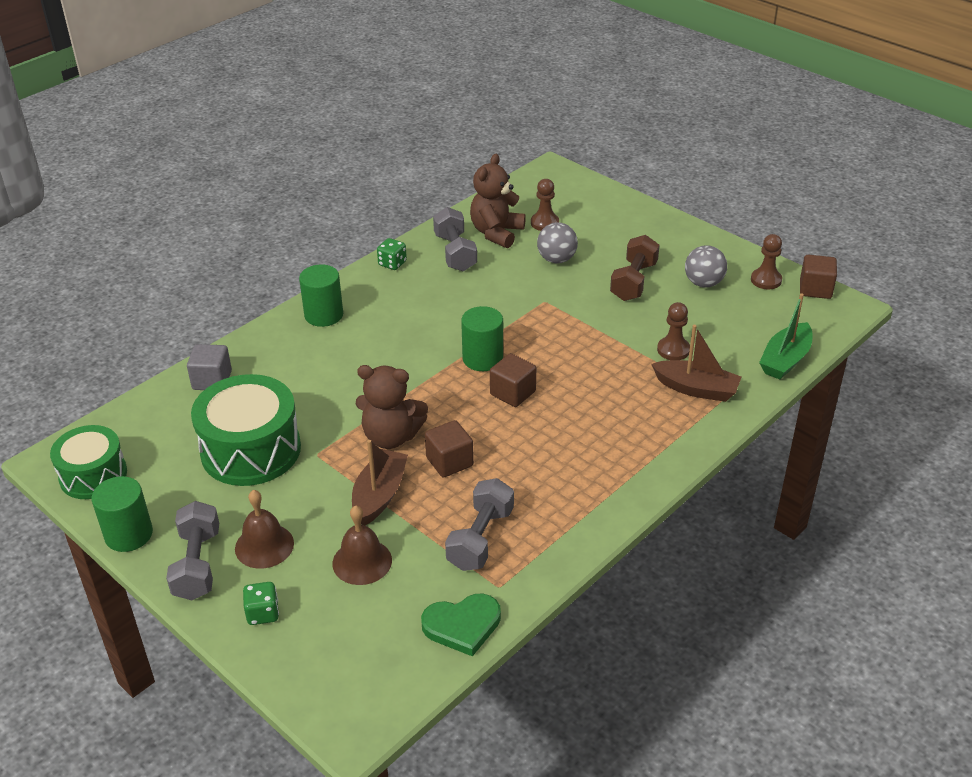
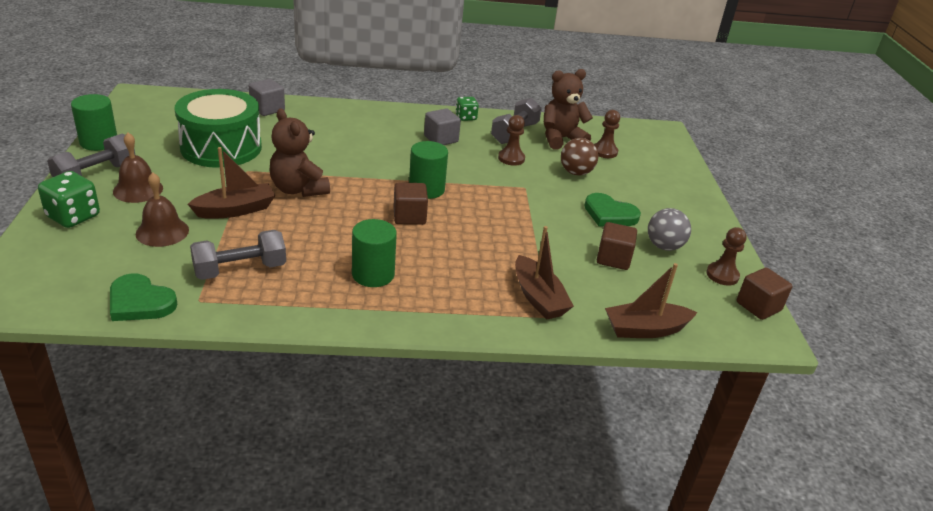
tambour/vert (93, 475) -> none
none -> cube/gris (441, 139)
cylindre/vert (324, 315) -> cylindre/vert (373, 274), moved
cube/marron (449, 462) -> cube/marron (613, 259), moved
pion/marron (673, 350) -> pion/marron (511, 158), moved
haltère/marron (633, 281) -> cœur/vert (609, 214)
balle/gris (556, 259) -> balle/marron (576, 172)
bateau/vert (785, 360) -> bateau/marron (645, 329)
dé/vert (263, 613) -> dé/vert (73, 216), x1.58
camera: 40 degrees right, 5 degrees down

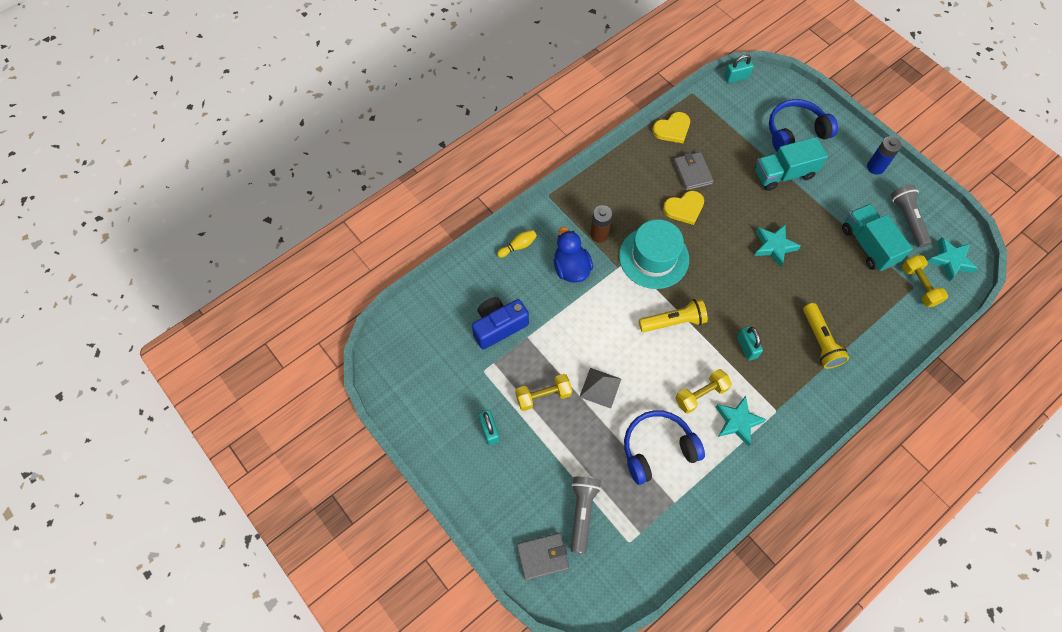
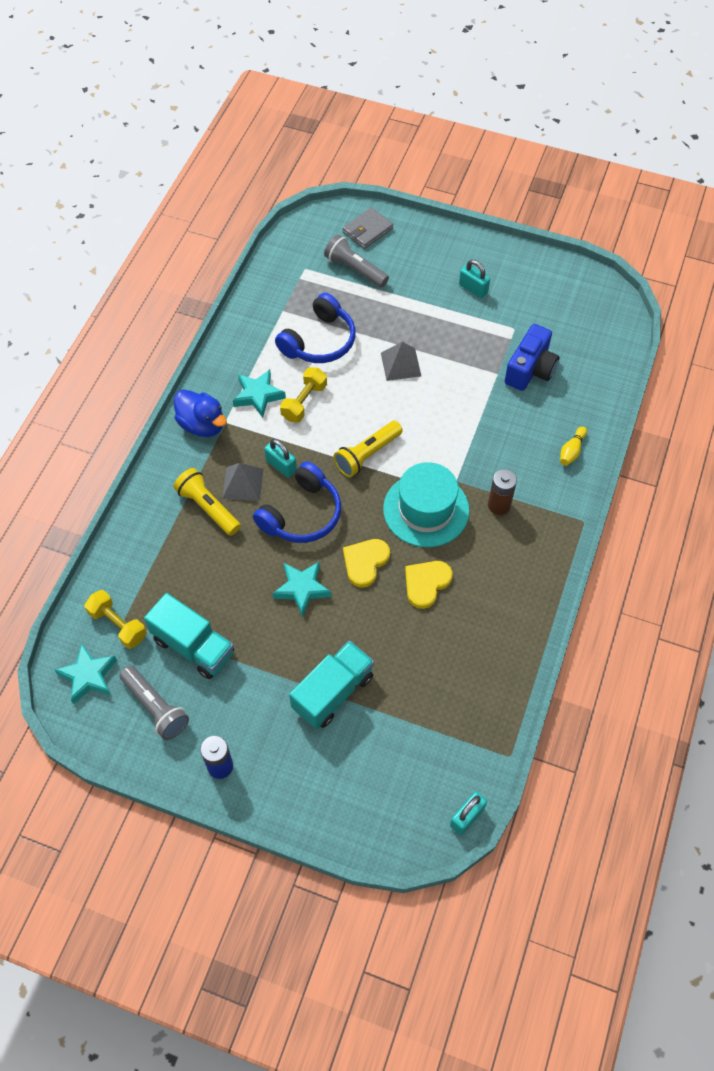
haltère/jaune (543, 396) -> none
portefeuille/gris (692, 172) -> none
none -> pyramide/gris (243, 483)
canard/bleu (571, 268) -> canard/bleu (202, 425), moved
cœur/jaune (672, 129) -> cœur/jaune (365, 562), moved
casque audio/bleu (795, 132) -> casque audio/bleu (302, 514), moved
lampe de poche/gris (582, 513) -> lampe de poche/gris (355, 270), 150 degrees clockwise
camera: 150 degrees right, 5 degrees down

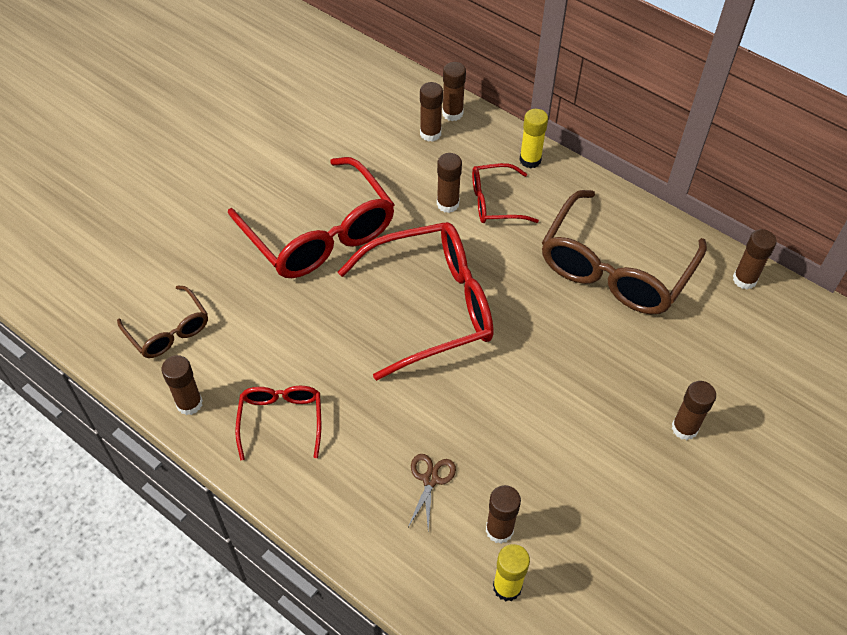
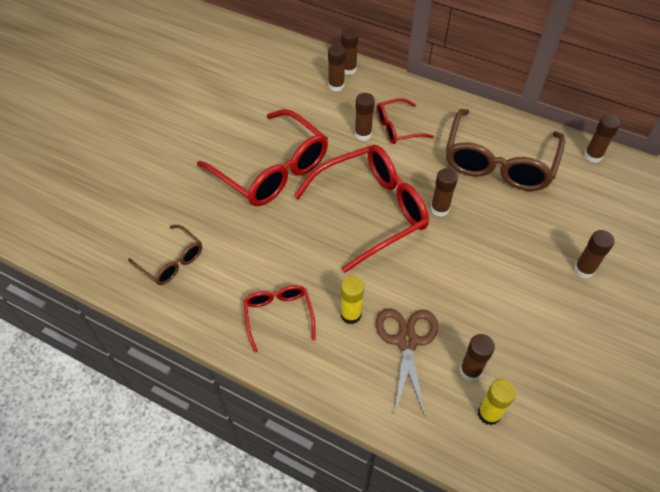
bâton de colle/marron (189, 403) -> bâton de colle/marron (439, 209), moved
bâton de colle/jaune (530, 160) -> bâton de colle/jaune (350, 314), moved
ciseaux/marron (430, 479) -> ciseaux/marron (407, 341), x1.75
camera: 10 degrees left, 0 degrees up

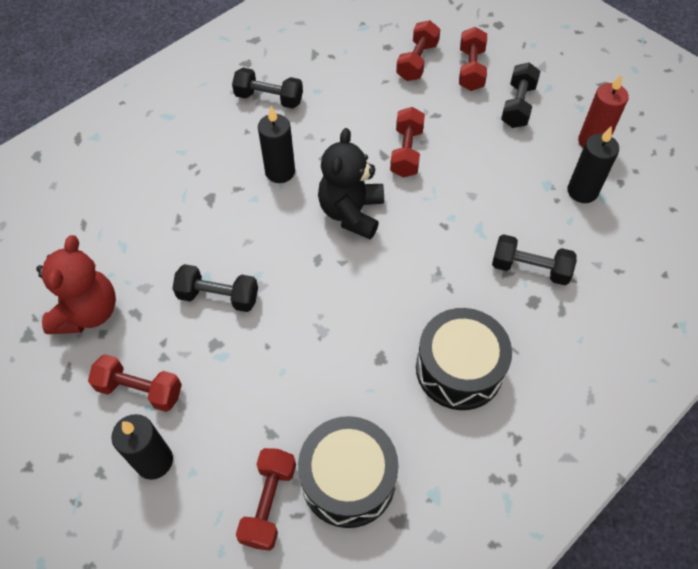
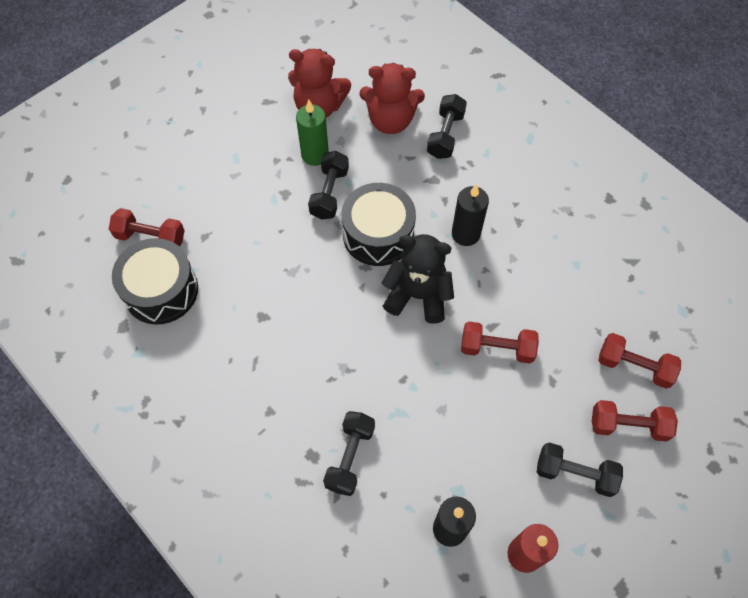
haltère/rouge (140, 390) -> none
bougie/noir (154, 461) -> none
none -> bougie/vert (315, 155)
none -> ours en peluche/rouge (391, 120)
haltère/noir (269, 98) -> haltère/noir (445, 135), moved
tambour/noir (459, 369) -> tambour/noir (378, 234), moved
camera: 90 degrees right, 5 degrees up

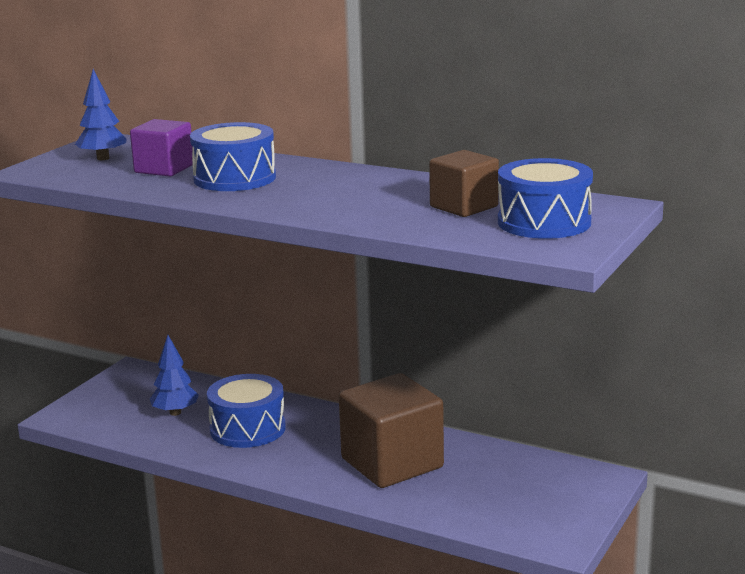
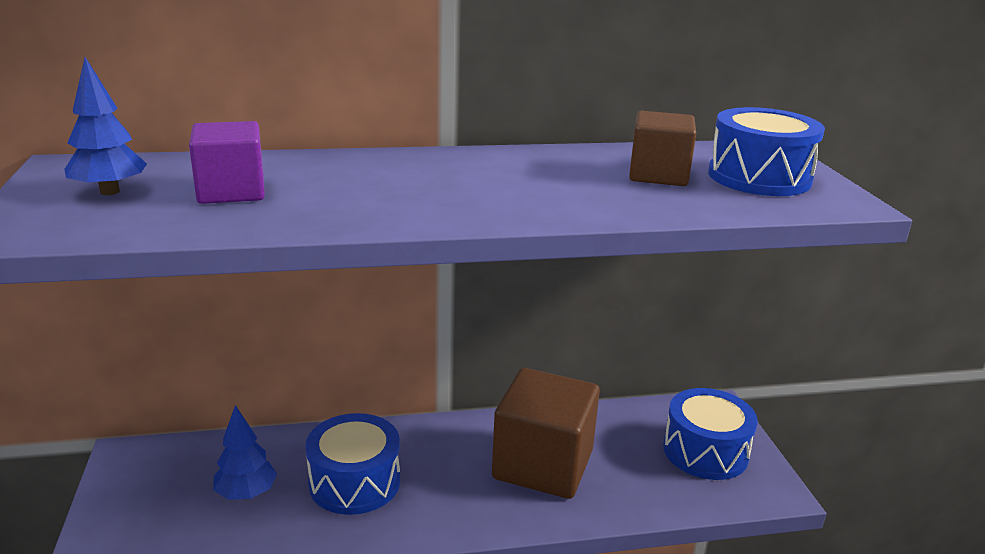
tambour/bleu (234, 178) -> tambour/bleu (705, 451), moved
camera: 40 degrees left, 5 degrees up

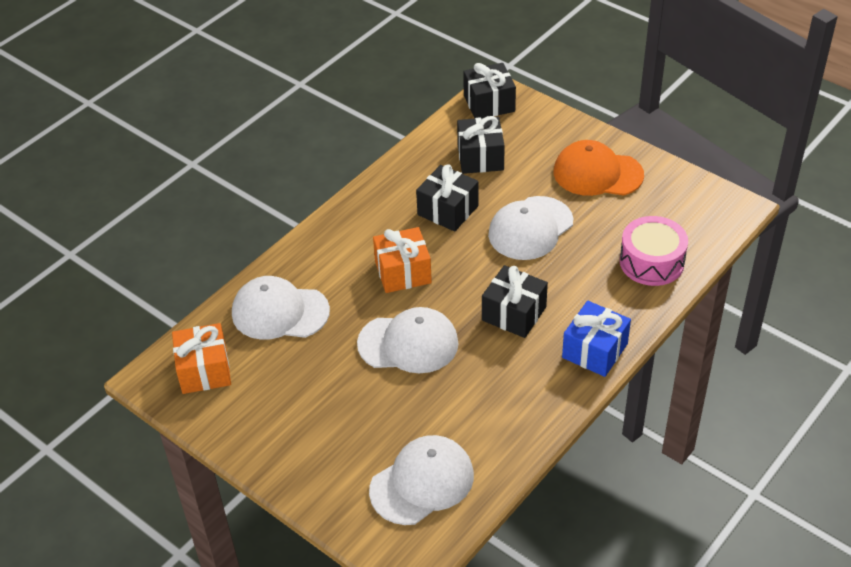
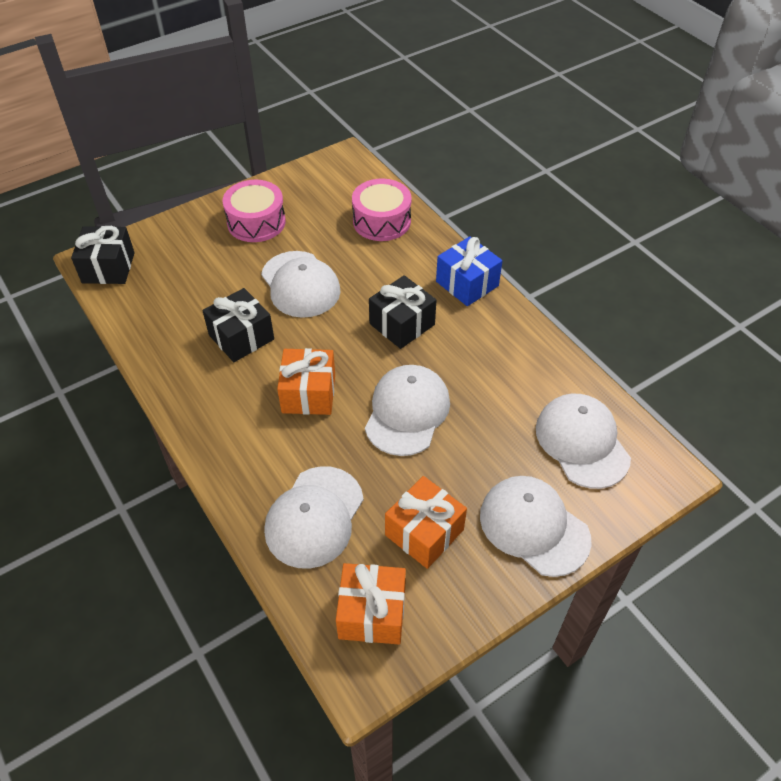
cadeau/noir (480, 157) -> none
none -> cadeau/orange (424, 532)
none -> casquette/blanc (534, 527)
casquette/orange (597, 173) -> tambour/rose (256, 222)
camera: 75 degrees left, 5 degrees up

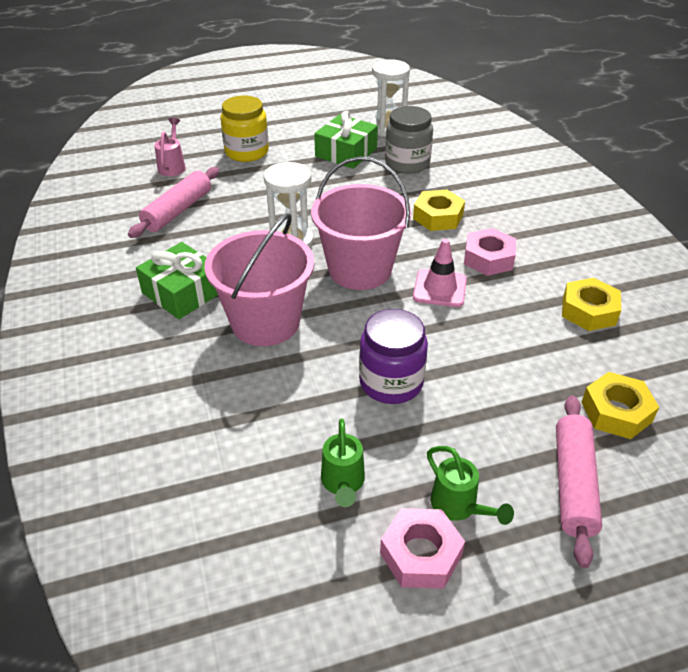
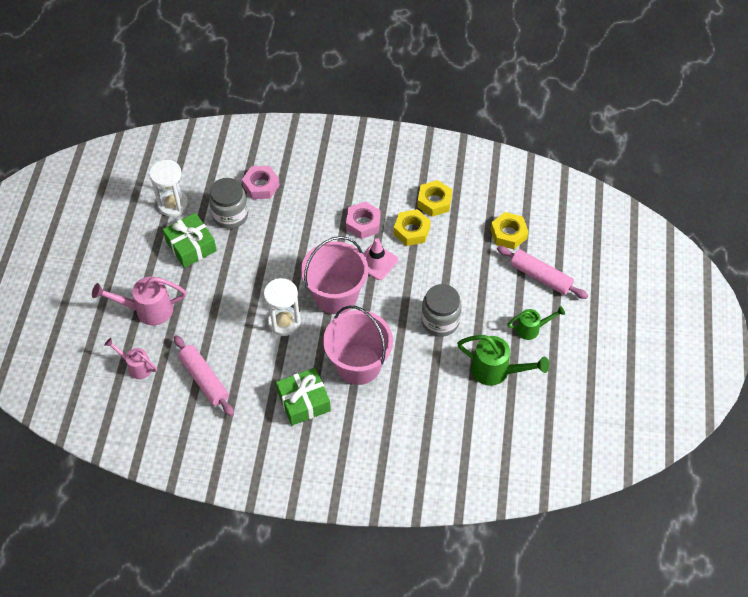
écrou/rose (420, 554) -> écrou/rose (261, 186), moved
écrou/jaune (438, 217) -> écrou/jaune (411, 231), moved
bocal/jaune (247, 152) -> arrosoir/rose (147, 310)
bocal/violet (391, 382) -> bocal/gris (440, 321)
arrosoir/vert (343, 483) -> arrosoir/vert (496, 371), x1.58
camera: 65 degrees left, 15 degrees up

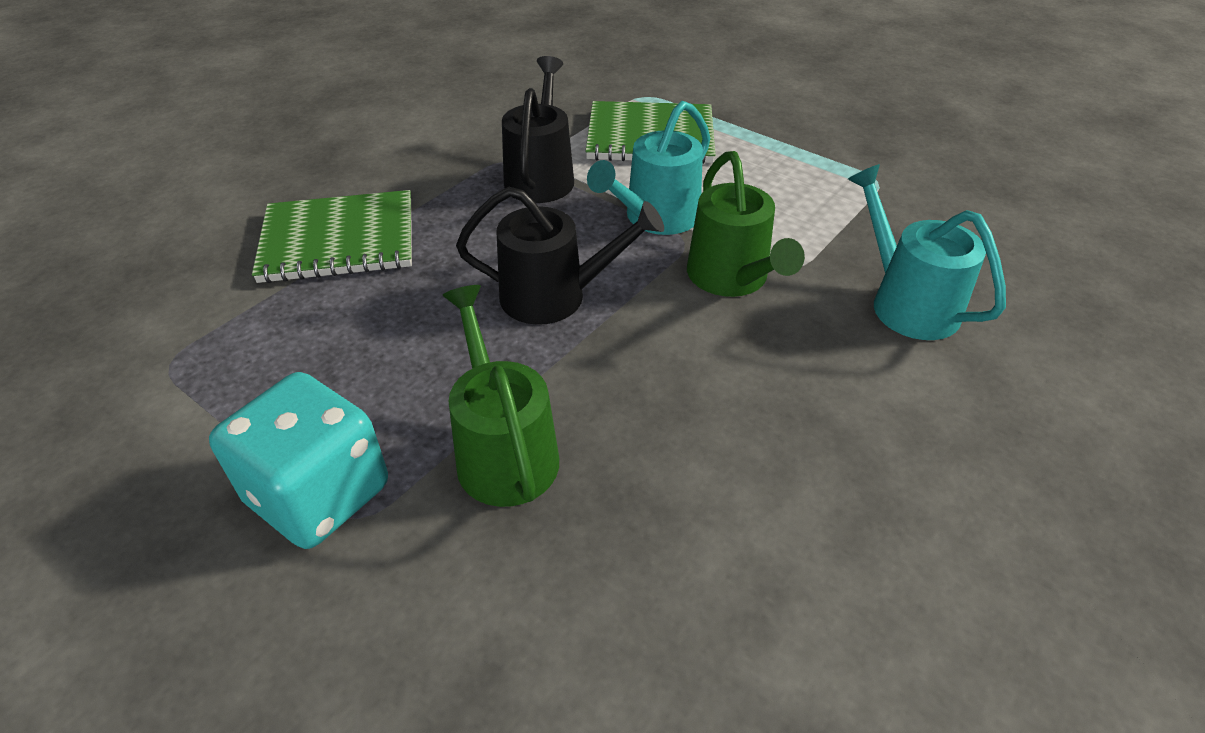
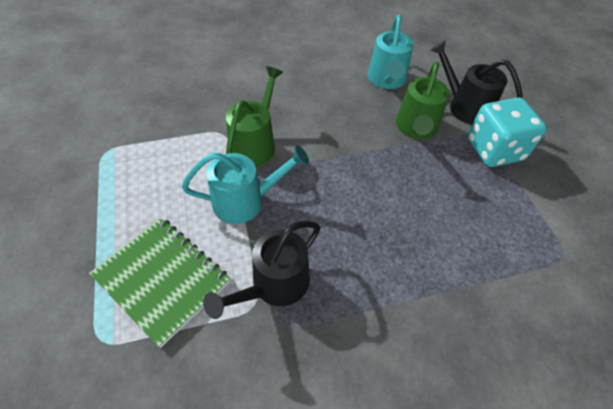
carnet/vert (339, 240) -> none
arrosoir/noir (555, 296) -> arrosoir/noir (464, 106), moved
arrosoir/turquoise (906, 302) -> arrosoir/turquoise (387, 80), moved
camera: 145 degrees left, 10 degrees up

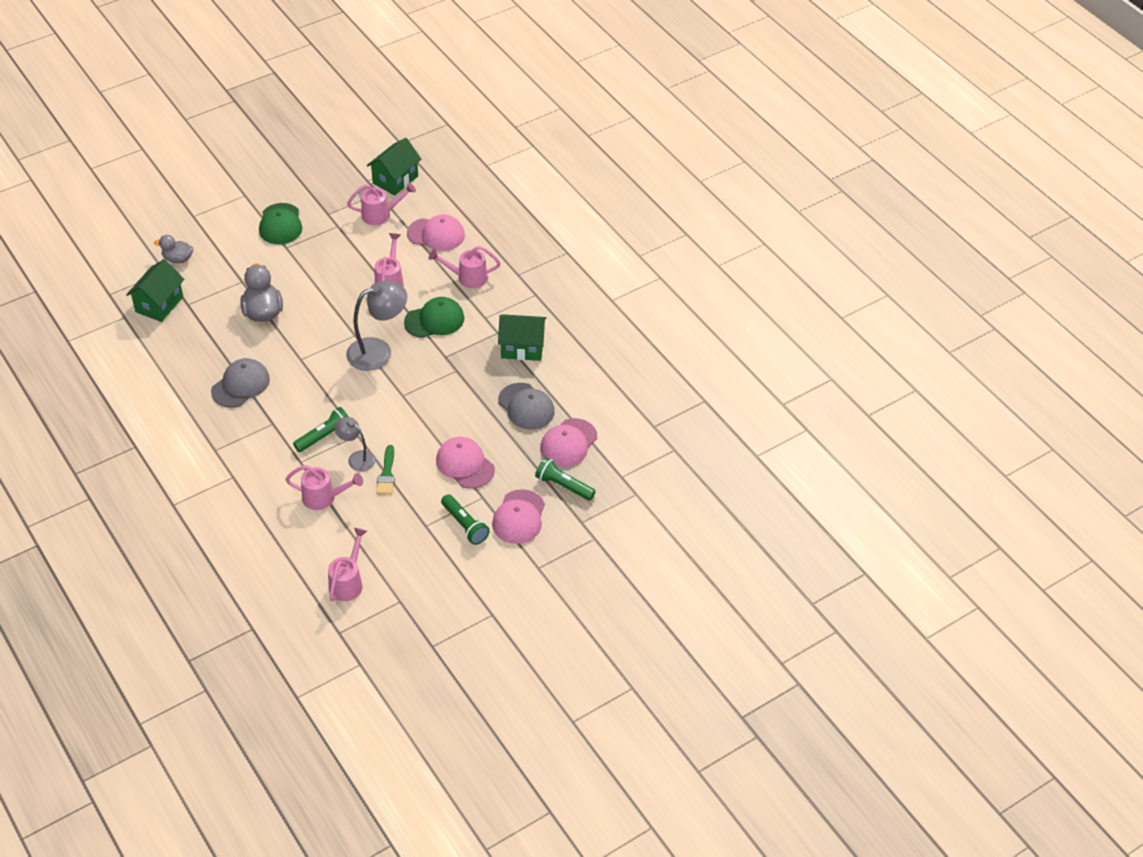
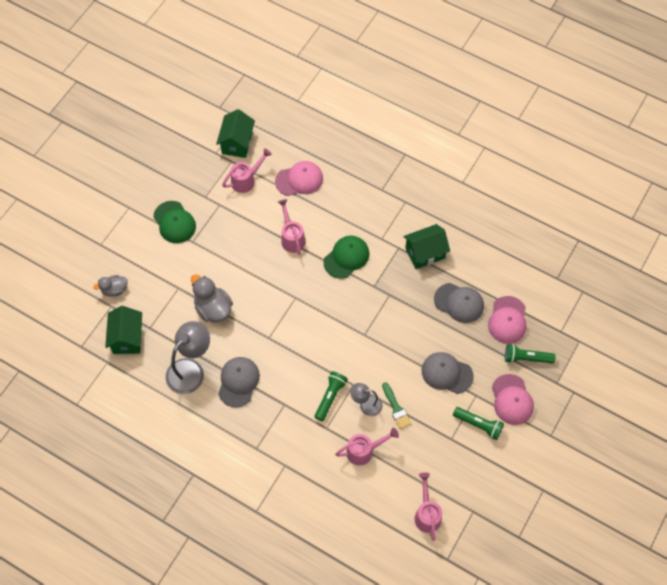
arrosoir/rose (467, 278) -> none
lampe/gris (378, 351) -> lampe/gris (190, 370), moved
casquette/rose (465, 464) -> casquette/gris (447, 373)
camera: 25 degrees left, 15 degrees up

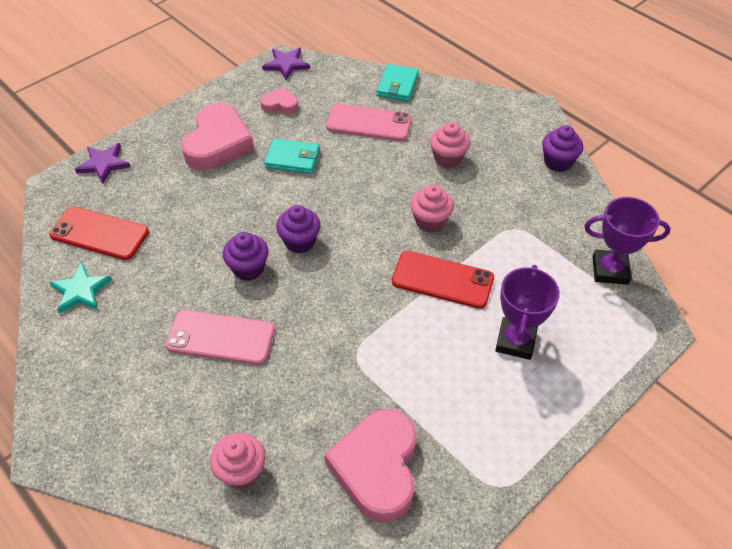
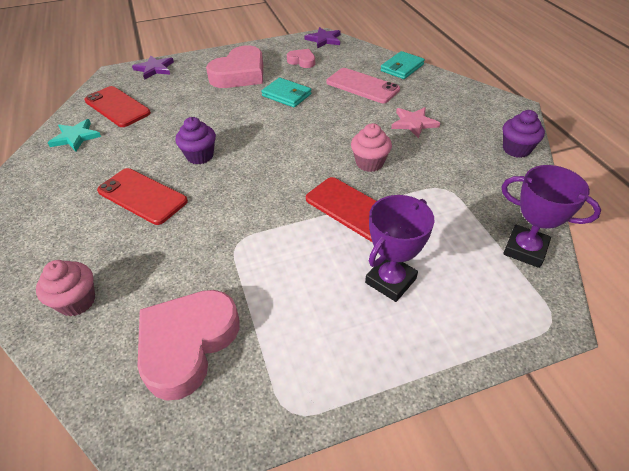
muffin/violet (300, 242) -> none
muffin/rose (448, 158) -> étoile/rose (414, 123)
téléphone/rose (220, 337) -> téléphone/rouge (142, 196)
camera: 25 degrees right, 5 degrees down

